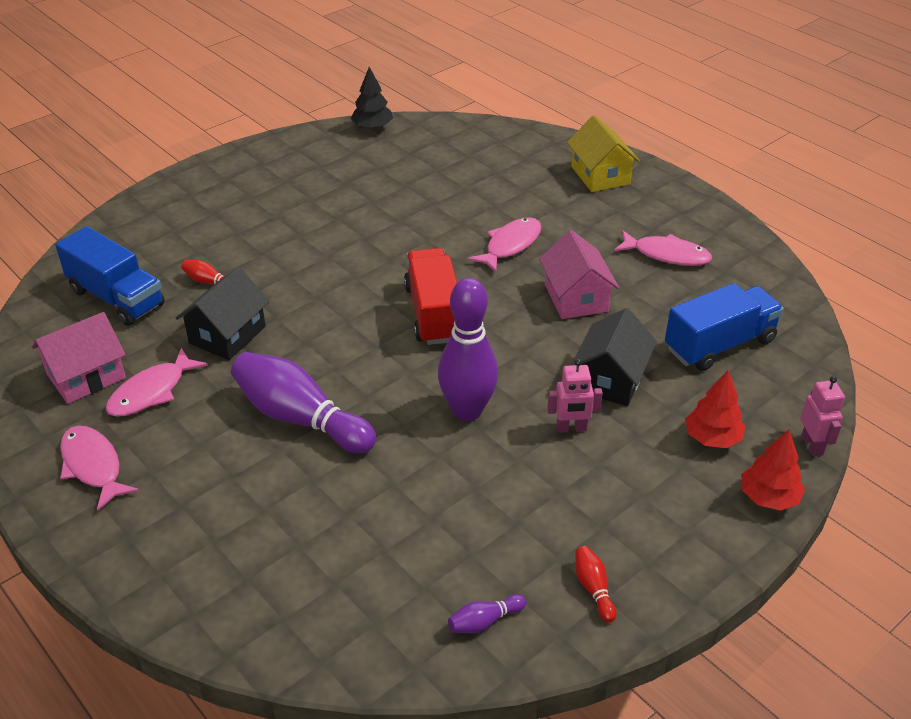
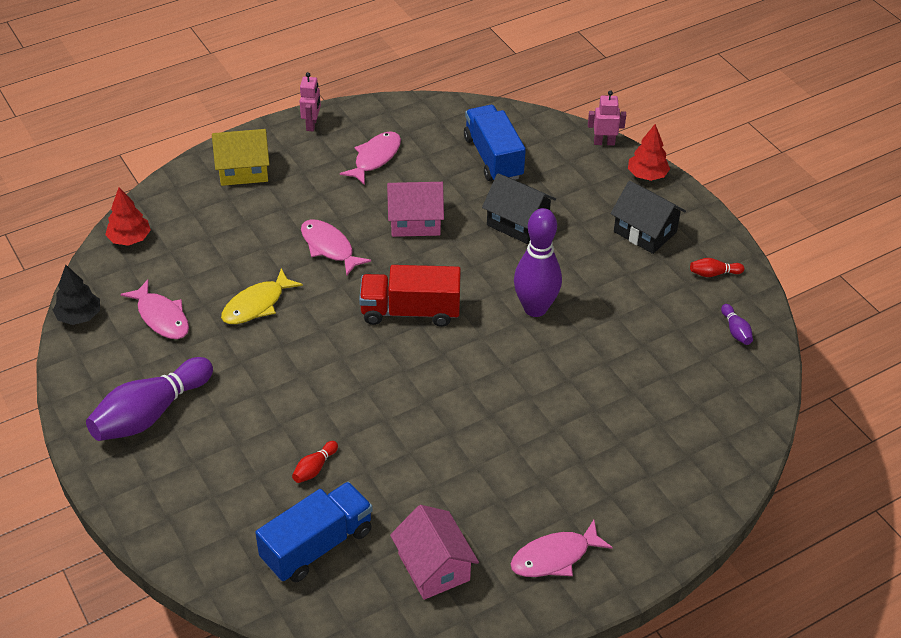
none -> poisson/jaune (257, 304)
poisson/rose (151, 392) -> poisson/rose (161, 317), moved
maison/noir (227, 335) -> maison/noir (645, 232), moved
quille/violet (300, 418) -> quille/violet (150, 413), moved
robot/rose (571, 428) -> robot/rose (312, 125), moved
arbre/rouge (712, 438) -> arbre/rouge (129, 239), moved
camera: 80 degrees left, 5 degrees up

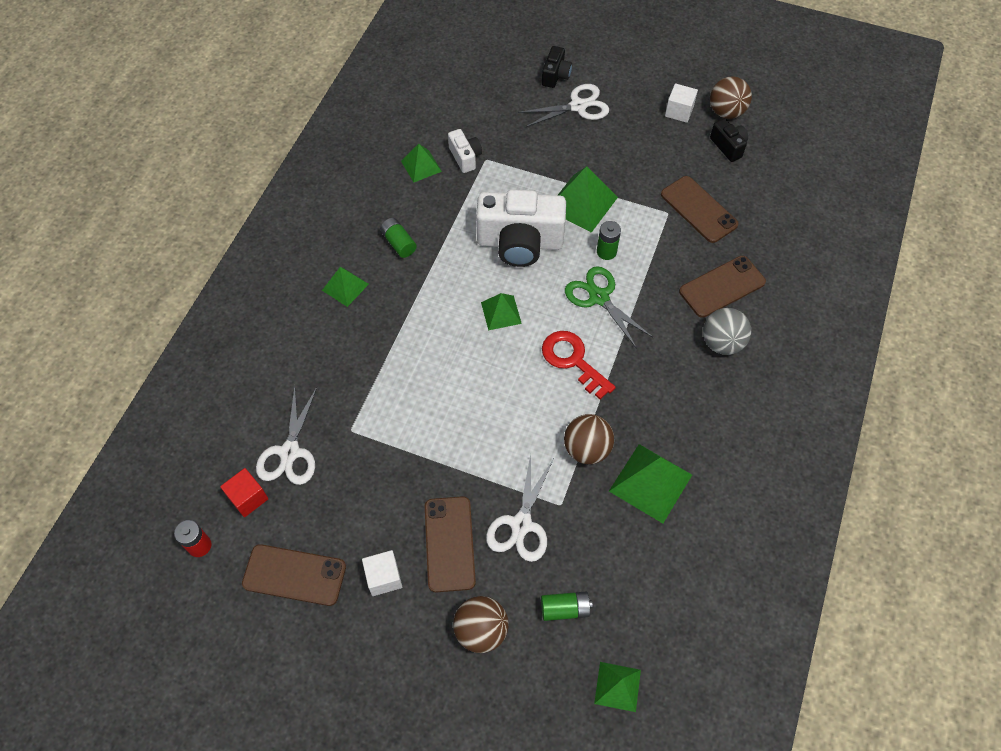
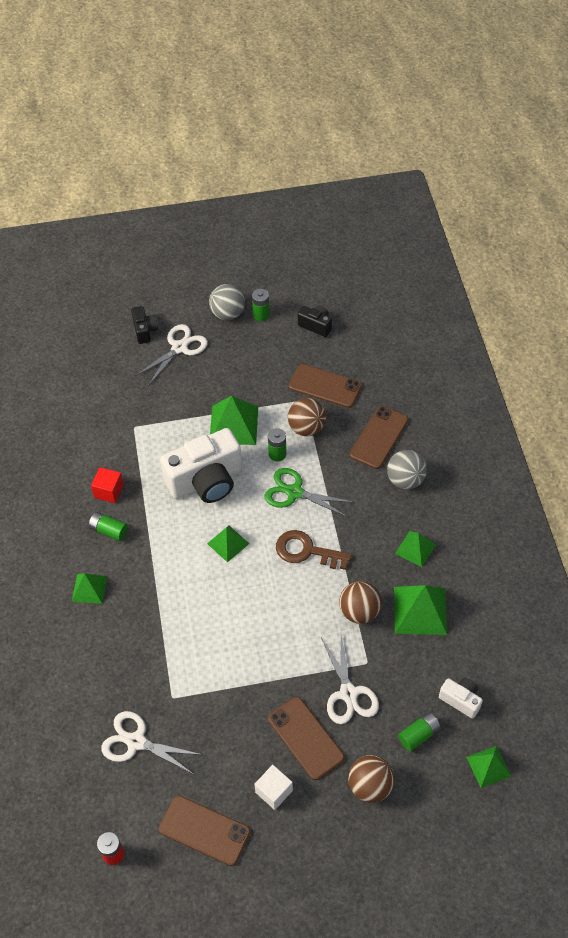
none -> balle/gris (227, 313)
cube/rouge (248, 498) -> cube/rouge (109, 491), moved
pyramide/vert (421, 166) -> pyramide/vert (415, 549), moved
appareil photo/blanc (465, 157) -> appareil photo/blanc (461, 700), moved
balle/marron (726, 112) -> balle/marron (306, 428), moved
cube/blanc (679, 111) -> pile/vert (261, 315)
clé/rouge (573, 360) -> clé/marron (306, 551)
téléphone/marron (294, 575) -> téléphone/marron (204, 830), 45 degrees clockwise
ciseaux/blanc (290, 453) -> ciseaux/blanc (136, 742), 135 degrees clockwise
camera: 30 degrees left, 5 degrees down

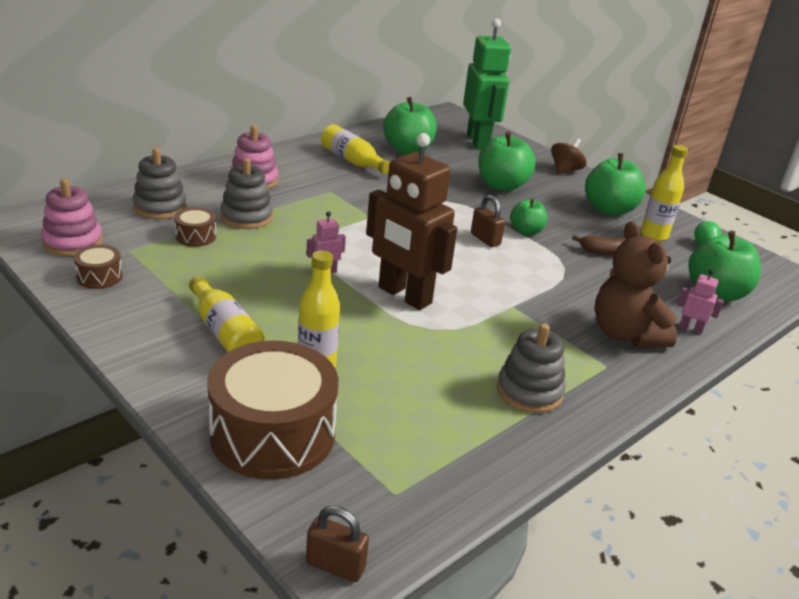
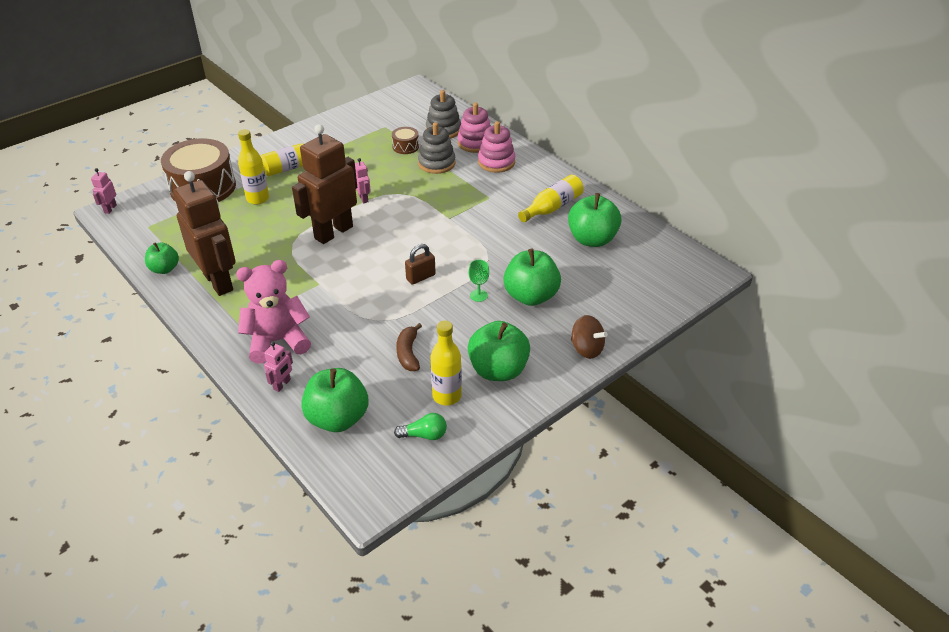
tambour/marron (99, 276) -> none
robot/vert (478, 142) -> none
none -> verre à pied/vert (478, 295)
jouet à empiler/rose (73, 242) -> jouet à empiler/rose (475, 143), moved
pomme/vert (526, 231) -> pomme/vert (164, 269), moved
cadenas/marron (335, 565) -> robot/rose (110, 209)
jouet à empiler/gris (529, 391) -> robot/marron (218, 282)
ours en peluche/marron (625, 334) -> ours en peluche/rose (277, 341)
camera: 95 degrees right, 10 degrees up

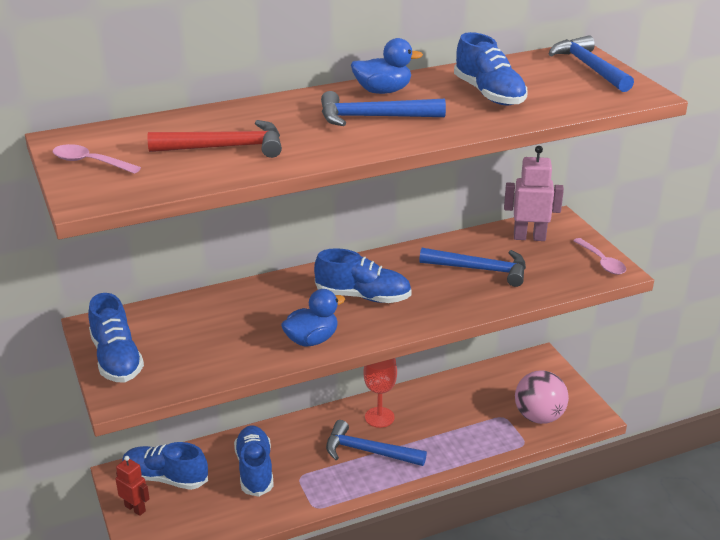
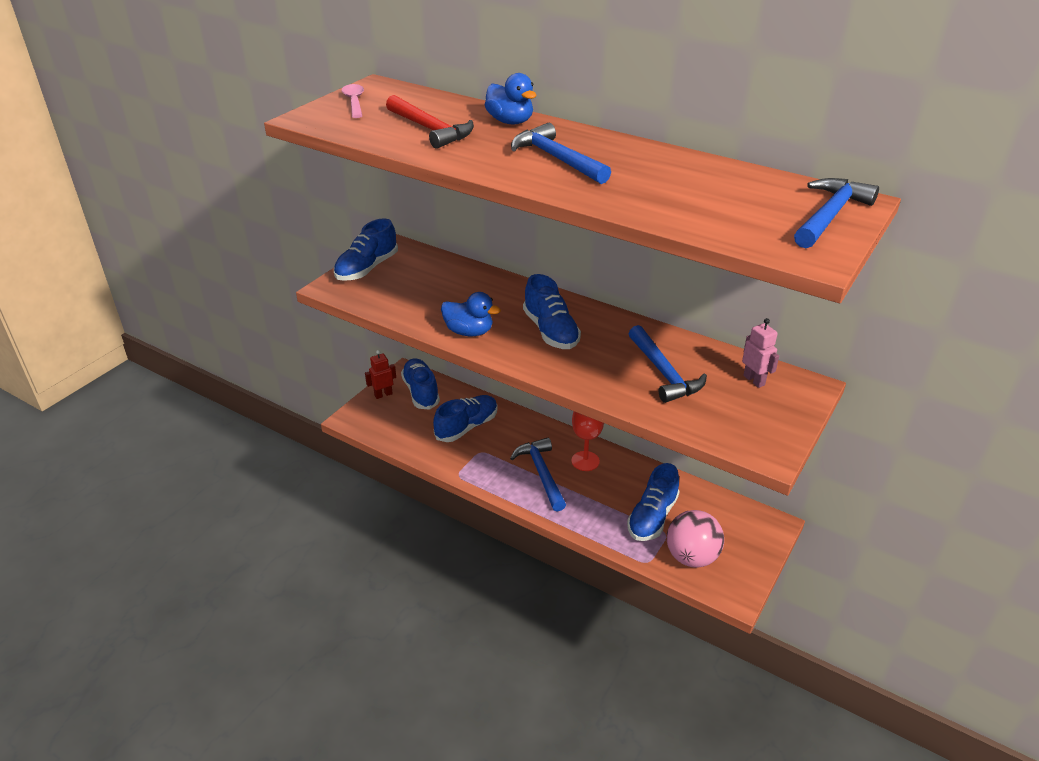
cuillère/rose (601, 262) -> none
canard/bleu (383, 91) -> canard/bleu (510, 122), moved
chaussure/bleu (489, 94) -> chaussure/bleu (652, 517), moved
robot/rouge (135, 508) -> robot/rouge (383, 394), 120 degrees counterclockwise
robot/rose (529, 237) -> robot/rose (754, 380), x0.66
camera: 55 degrees right, 5 degrees up

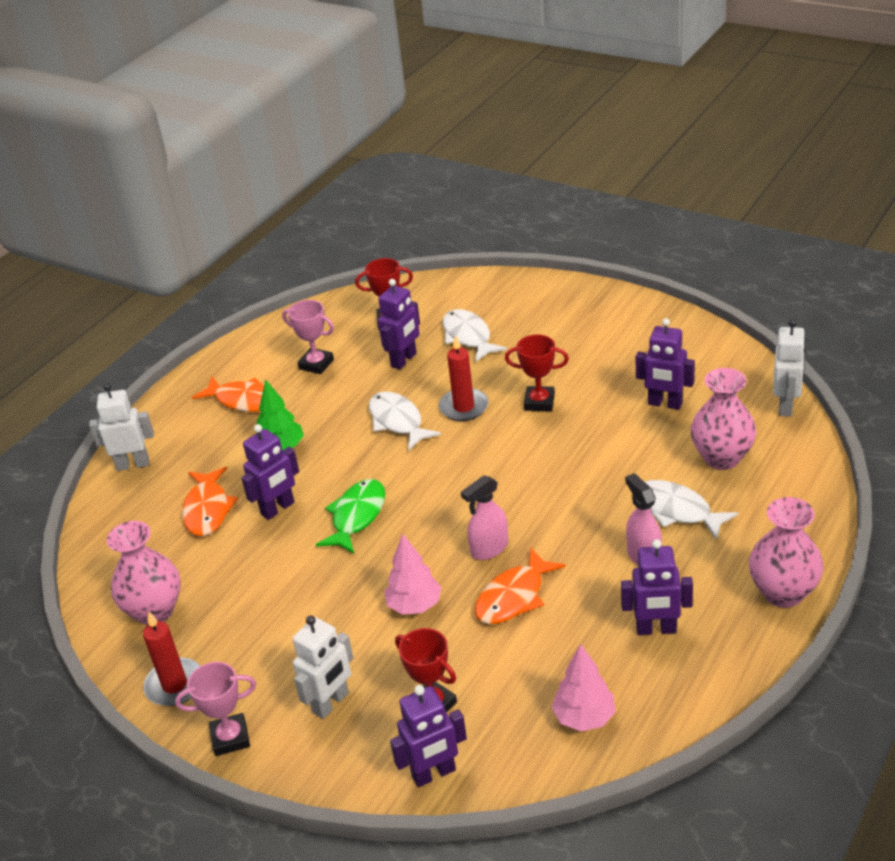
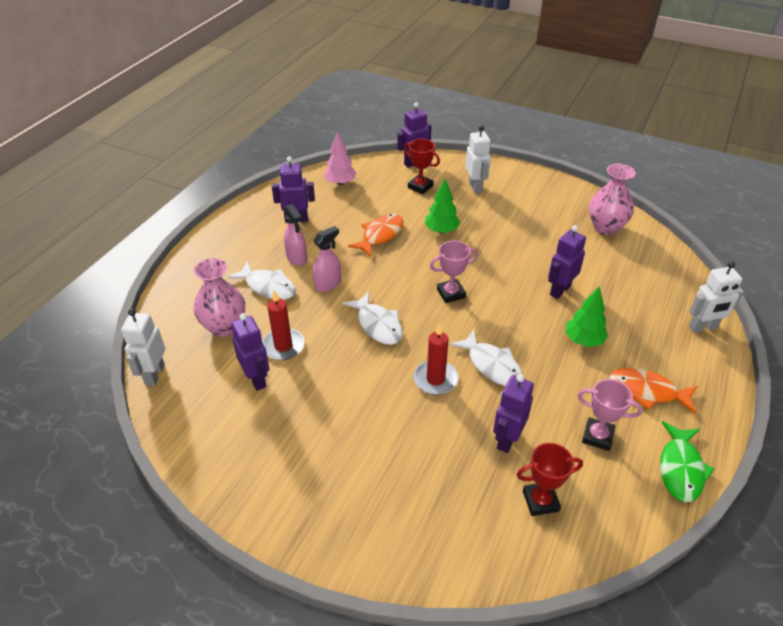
poisson/orange (207, 510) -> none
trophée/rouge (539, 402) -> none
vase/rose (783, 593) -> none
bougie/rouge (175, 685) -> bougie/rouge (283, 346), moved
trophée/rose (230, 738) -> trophée/rose (451, 293), moved
poisson/vert (356, 516) -> poisson/vert (680, 469), moved
poisson/blanc (468, 337) -> poisson/blanc (378, 325), moved
vaporisateur/rose (489, 549) -> vaporisateur/rose (328, 284), moved
arbre/rose (414, 605) -> arbre/vert (441, 230)
robot/blanc (331, 703) -> robot/blanc (475, 187), 135 degrees clockwise
robot/violet (665, 404) -> robot/violet (256, 379), 45 degrees clockwise
camera: 170 degrees right, 5 degrees up

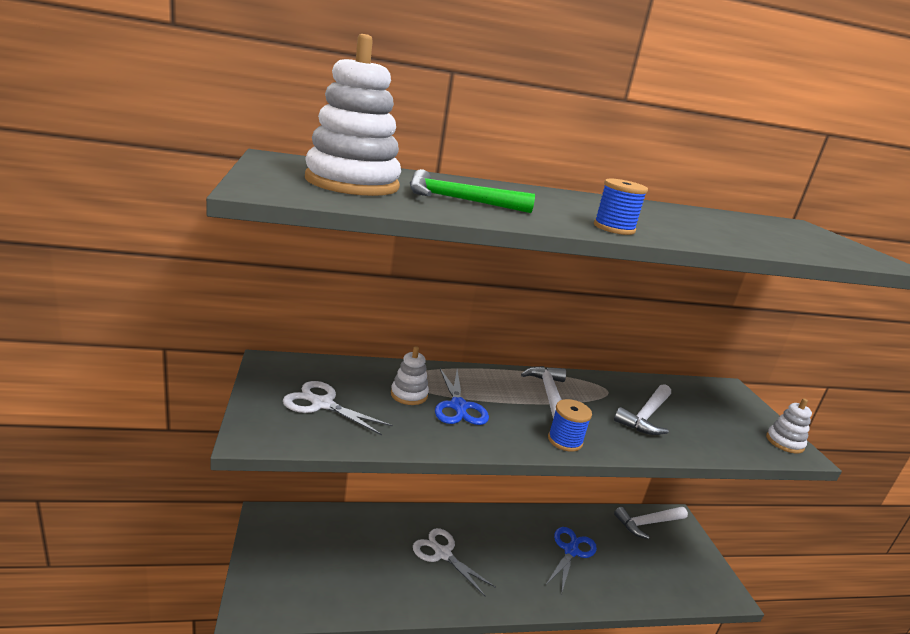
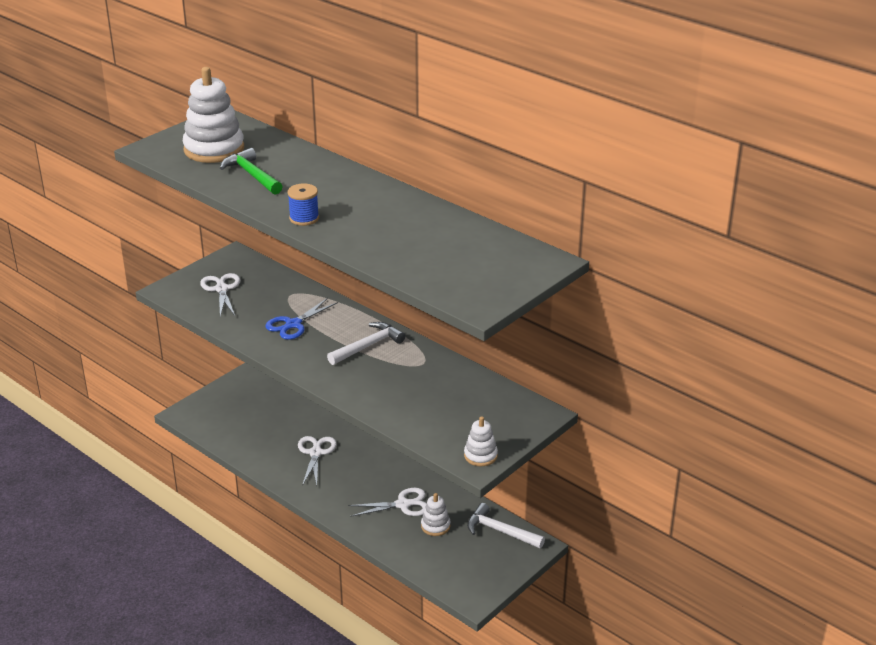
bobine/bleu (565, 440) -> none
marteau/blanc (646, 416) -> none
jouet à empiler/blanc (409, 395) -> jouet à empiler/blanc (435, 526), moved
ciseaux/bleu (571, 551) -> ciseaux/blanc (403, 504)
camera: 55 degrees right, 10 degrees up

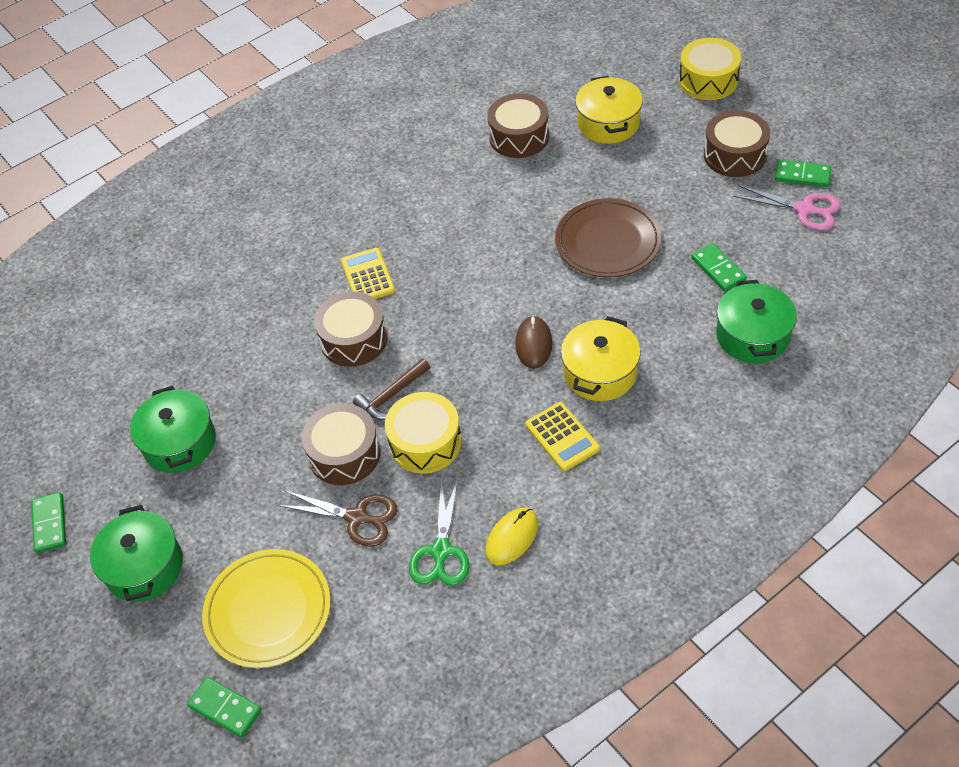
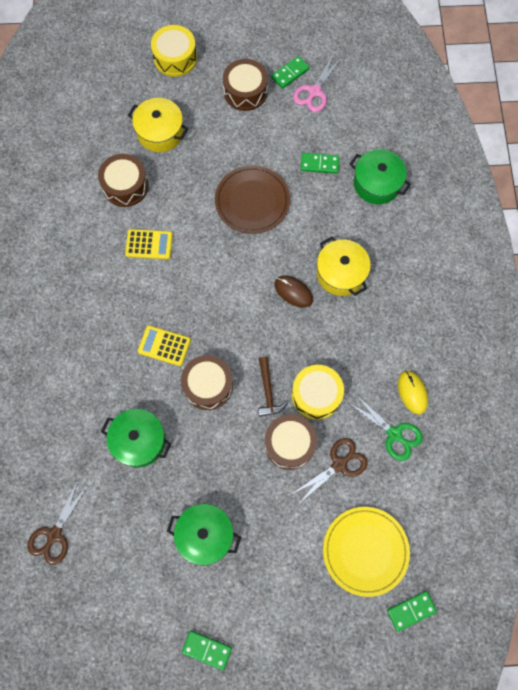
none -> ciseaux/marron (54, 535)
marmite/vert (144, 567) -> marmite/vert (139, 441), moved
calculatrice/jaune (562, 437) -> calculatrice/jaune (149, 244), moved
ciseaux/rose (805, 209) -> ciseaux/rose (314, 92), 150 degrees clockwise
camera: 60 degrees left, 20 degrees up

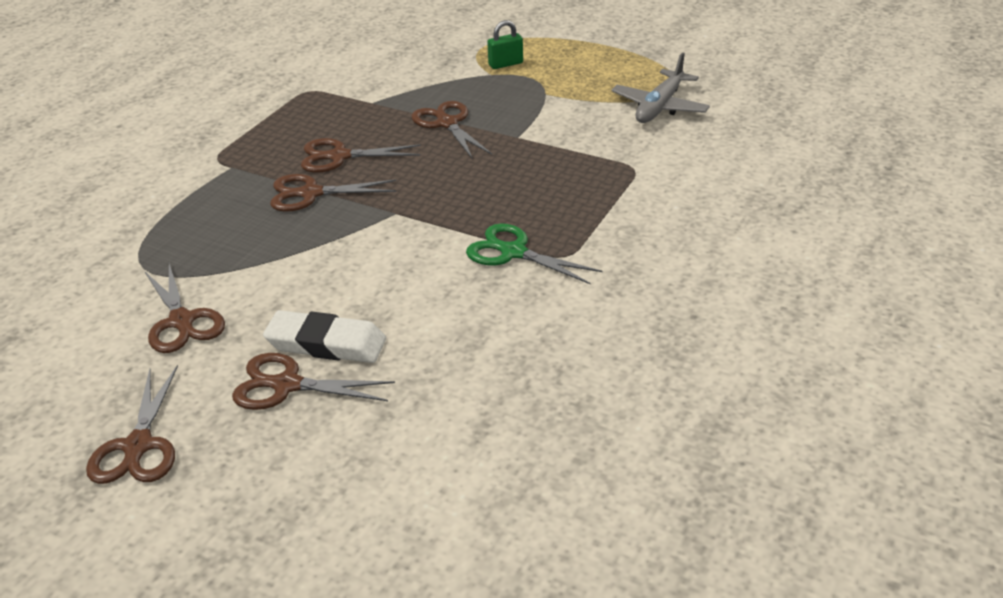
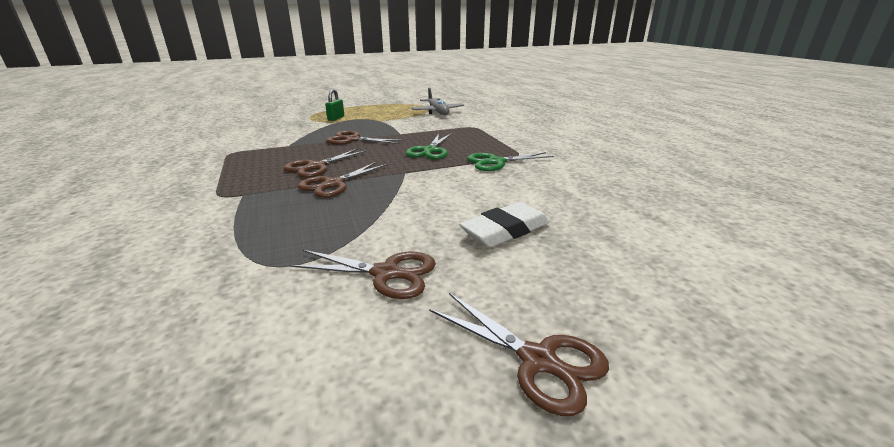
ciseaux/marron (287, 385) -> none
none -> ciseaux/vert (430, 150)
camera: 50 degrees left, 10 degrees down

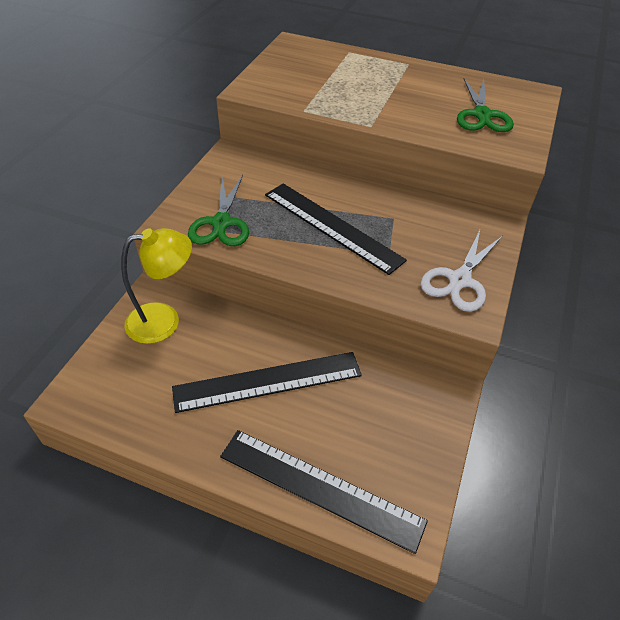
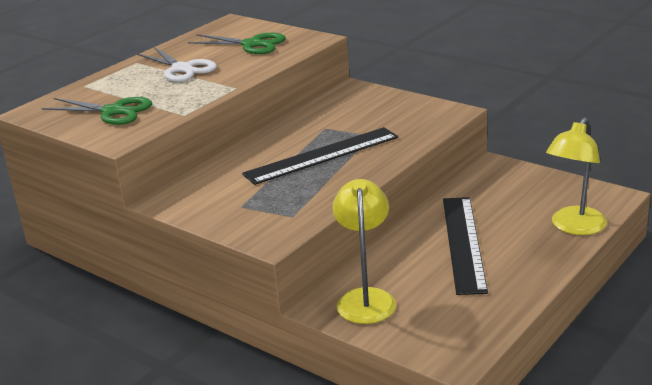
ciseaux/vert (221, 223) -> ciseaux/vert (113, 111), moved
ciseaux/blanc (459, 280) -> ciseaux/blanc (182, 69), moved
règle/noir (320, 487) -> lampe/jaune (574, 227)
camera: 70 degrees left, 20 degrees down

